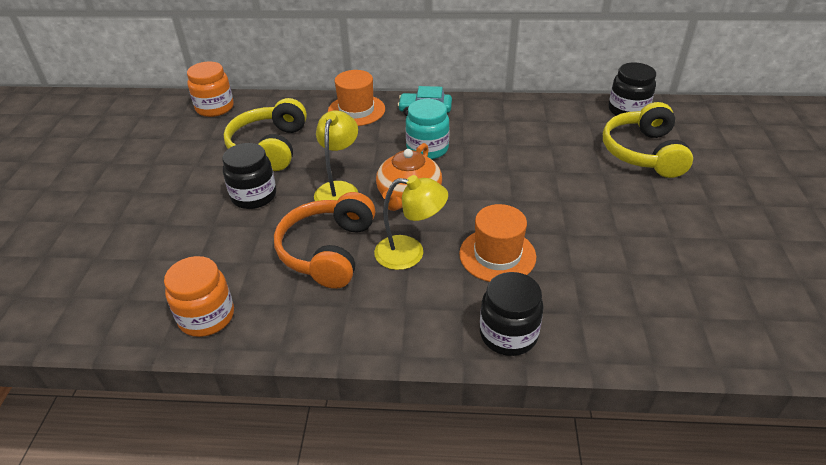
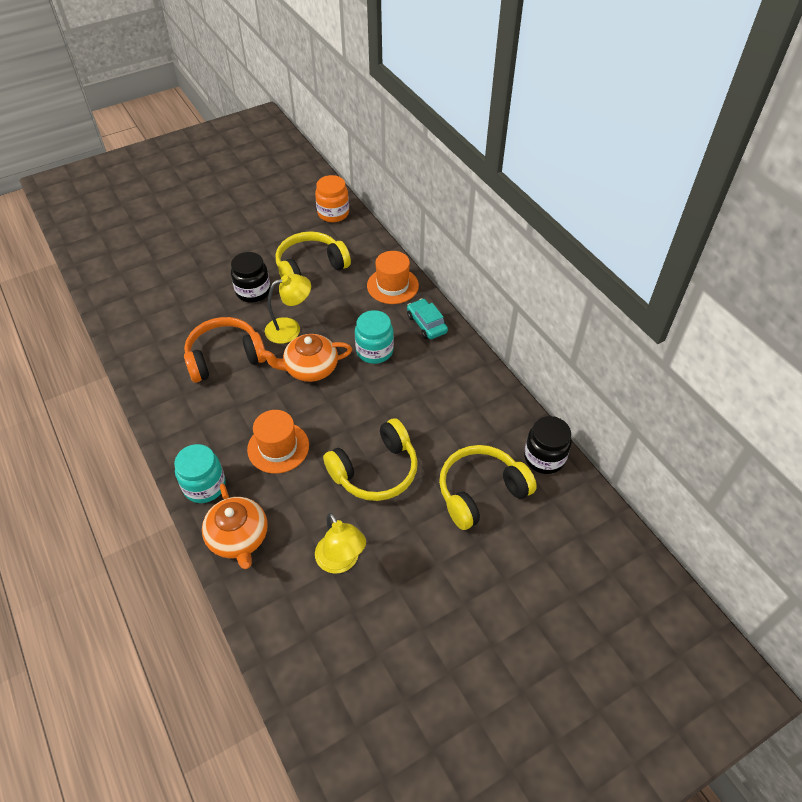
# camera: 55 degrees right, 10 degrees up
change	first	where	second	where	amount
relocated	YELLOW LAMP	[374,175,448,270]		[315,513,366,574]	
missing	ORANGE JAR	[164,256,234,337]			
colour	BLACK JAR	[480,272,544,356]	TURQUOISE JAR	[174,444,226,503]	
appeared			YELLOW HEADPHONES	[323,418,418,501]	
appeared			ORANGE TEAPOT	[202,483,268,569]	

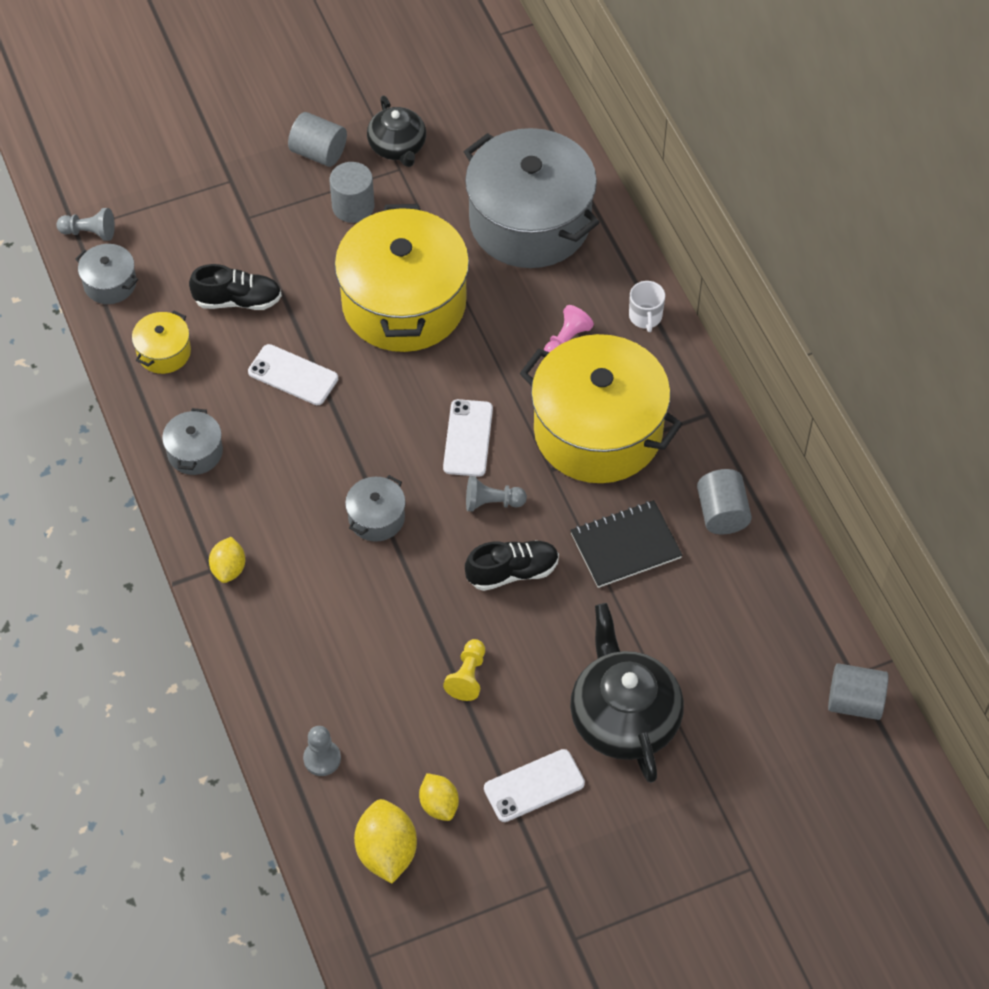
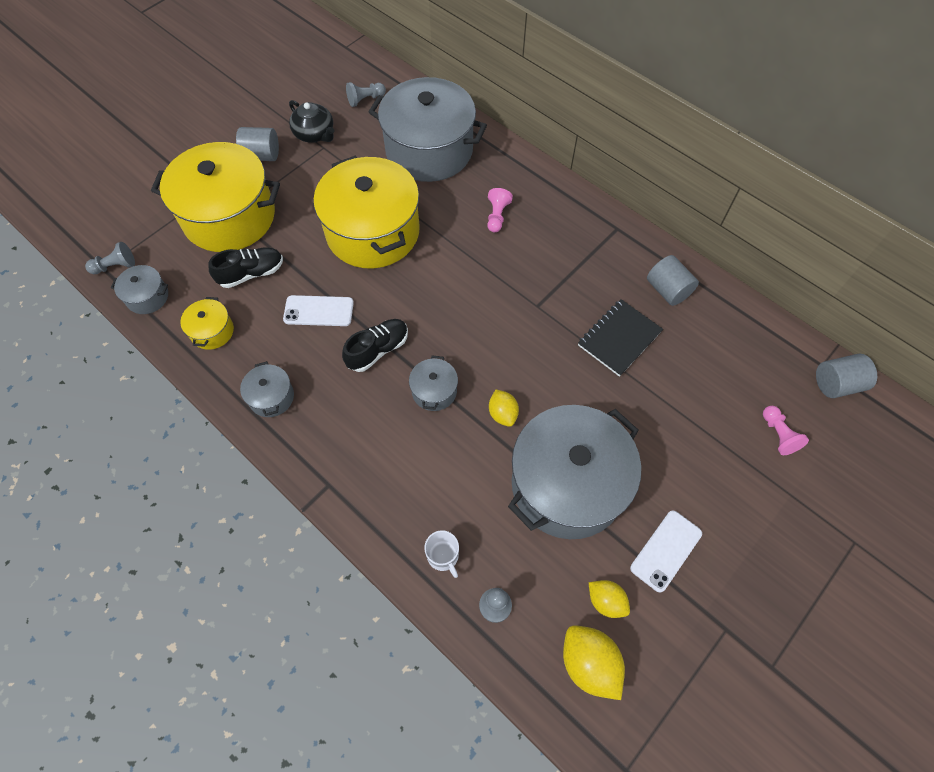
# camera: 25 degrees left, 5 degrees up
change	first	where	second	where	amount
missing	GREY CYLINDER	[330,162,374,223]			
relocated	WHITE MUG	[629,281,665,332]		[424,530,459,578]	
relocated	YELLOW POT	[520,334,682,483]		[151,142,280,252]	
missing	WHITE PHONE	[443,399,493,477]			
relocated	GREY PAWN	[466,476,527,512]		[346,82,386,107]	
relocated	YELLOW LEMON	[209,537,245,583]		[489,389,519,427]	
relocated	BLACK SHOE	[465,540,559,591]		[342,319,408,372]	
missing	BLACK TEAPOT	[570,603,684,783]			
exchanged	YELLOW PAWN	[443,639,485,701]	GREY POT	[508,405,641,539]	
appeared			PINK PAWN	[763,406,809,455]	

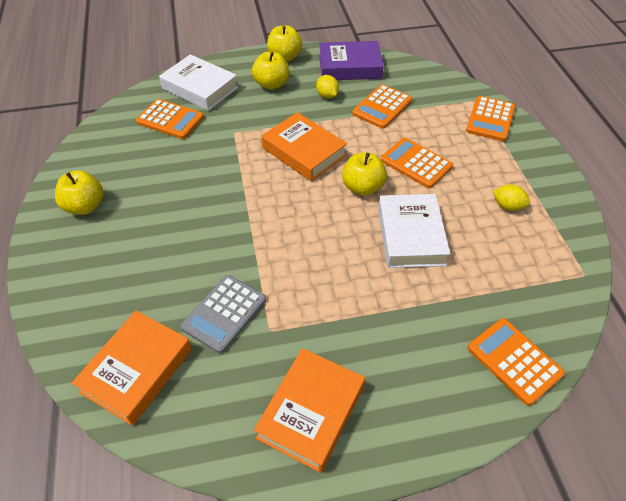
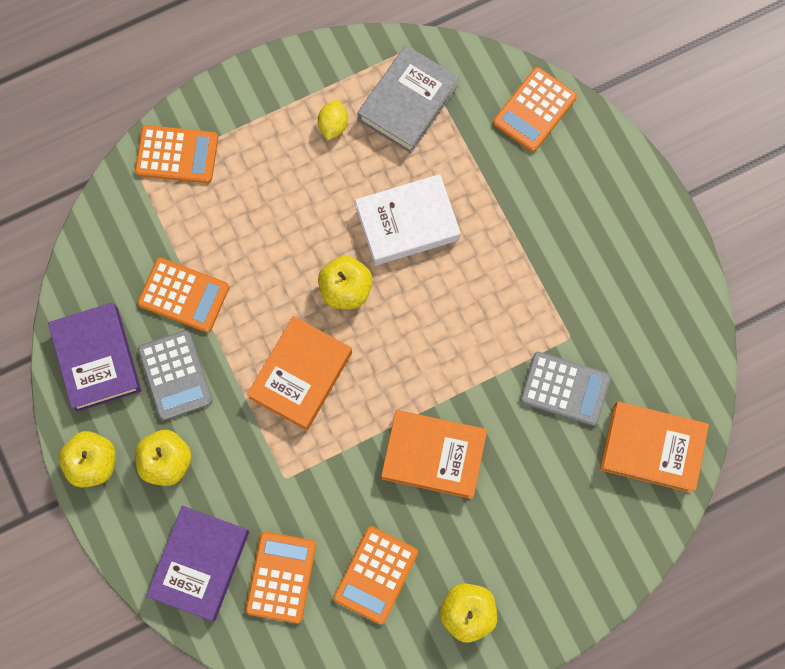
# camera: 105 degrees left, 25 degrees up
change	first	where	second	where	amount
colour	WHITE BOOK	[159,54,238,111]	PURPLE BOOK	[146,506,249,621]	
exchanged	YELLOW LEMON	[316,75,339,99]	GREY CALCULATOR	[138,330,212,420]	
relocated	ORANGE CALCULATOR	[381,137,453,188]		[333,526,418,624]	
relocated	ORANGE BOOK	[254,348,365,473]		[381,410,487,499]	
appeared			GREY BOOK	[357,45,459,153]	

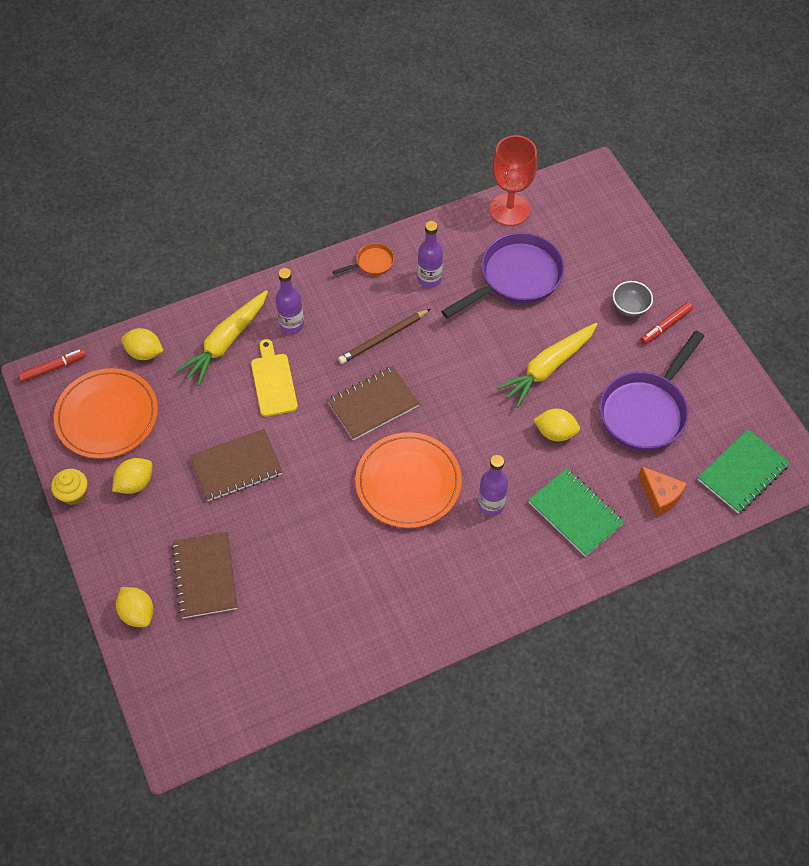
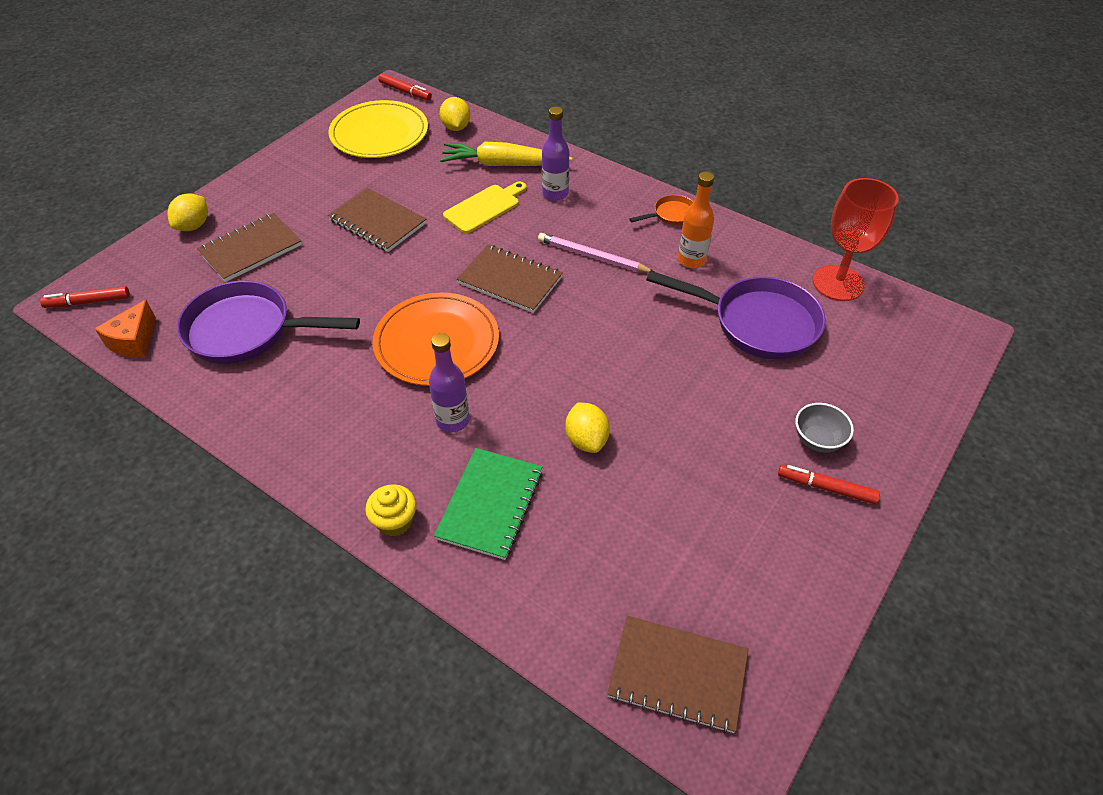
# camera: 60 degrees right, 10 degrees down
change	first	where	second	where	amount
colour	PURPLE BOTTLE	[418,221,443,288]	ORANGE BOTTLE	[678,172,714,268]	
spun	ORANGE PAN	[333,243,394,275]		[629,195,694,225]	60 degrees counterclockwise
colour	BROWN PENCIL	[338,309,430,364]	PINK PENCIL	[538,233,654,273]	
missing	YELLOW CARROT	[497,323,598,407]			
relocated	PURPLE PAN	[599,331,705,451]		[177,280,360,364]	
colour	ORANGE PLATE	[53,368,158,459]	YELLOW PLATE	[328,100,428,158]	
colour	GREEN NOTEBOOK	[698,429,790,514]	BROWN NOTEBOOK	[607,616,748,733]	
missing	YELLOW LEMON	[112,458,152,494]			
relocated	ORANGE CHEESE	[638,467,687,517]		[95,300,156,358]	
relocated	YELLOW CUPCAKE	[51,469,87,505]		[365,484,416,537]	
appeared			RED MARKER	[40,286,130,308]	

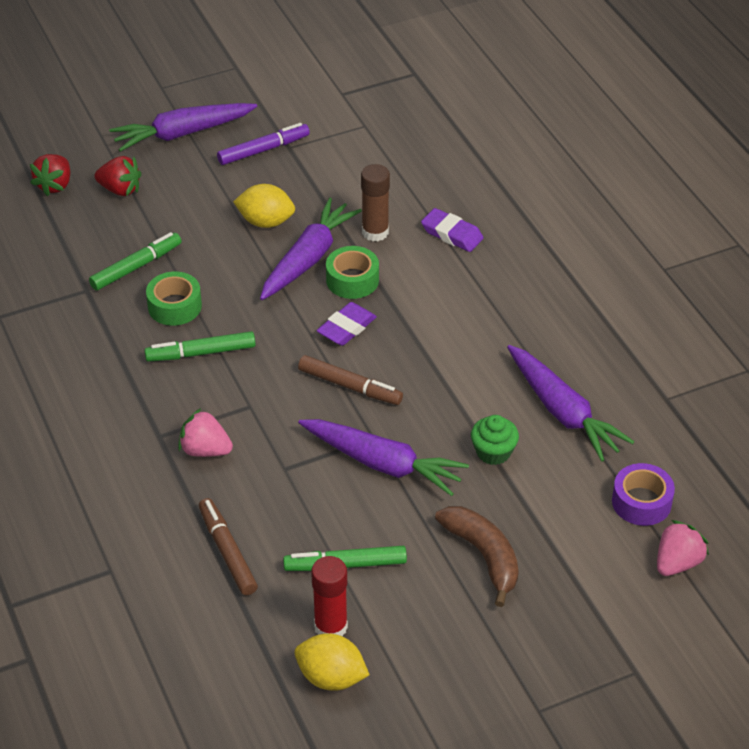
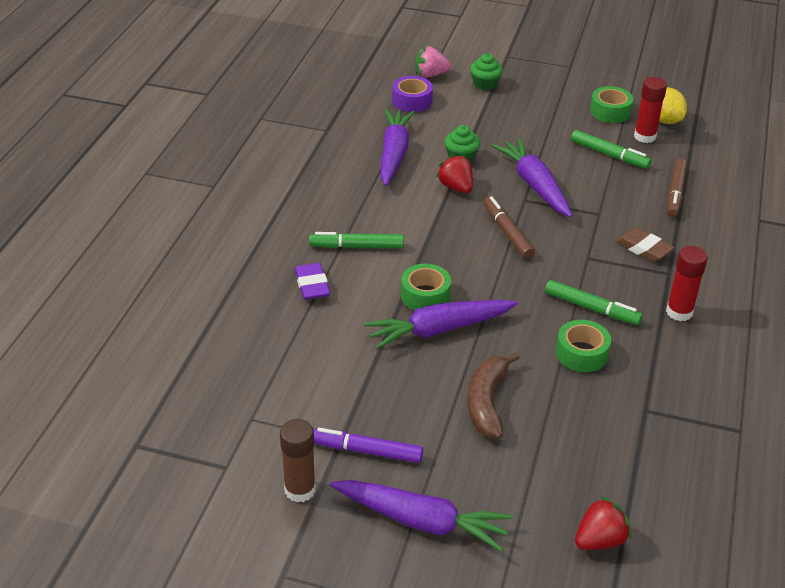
# camera: 140 degrees left, 5 degrees down
change	first	where	second	where	amount
relocated	RED STRAWBERRY	[94,156,141,196]		[436,154,473,193]	
relocated	BROWN GLUE STICK	[361,164,390,241]		[280,419,316,503]	
missing	YELLOW LEMON	[233,184,295,228]			
relocated	GREEN MARKER	[89,232,182,291]		[309,232,404,248]	
missing	PURPLE ERASER	[317,302,377,346]			
exchanged	PINK STRAWBERRY	[178,408,233,457]	BROWN ERASER	[615,227,674,262]	
relocated	BROWN BANANA	[435,506,519,607]		[468,352,519,438]	
appeared			GREEN CUPCAKE	[470,53,503,91]	
appeared			GREEN TAPE	[590,86,633,123]	
appeared			RED GLUE STICK	[666,246,708,321]	

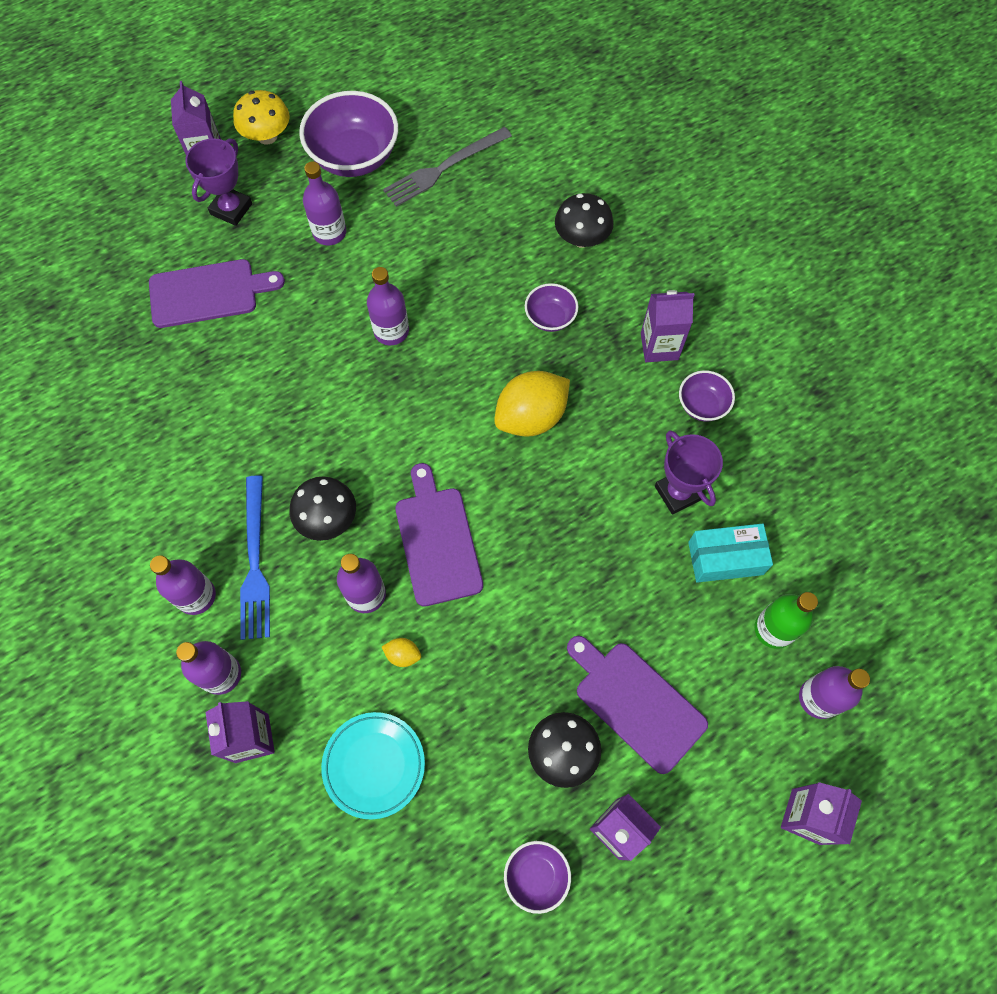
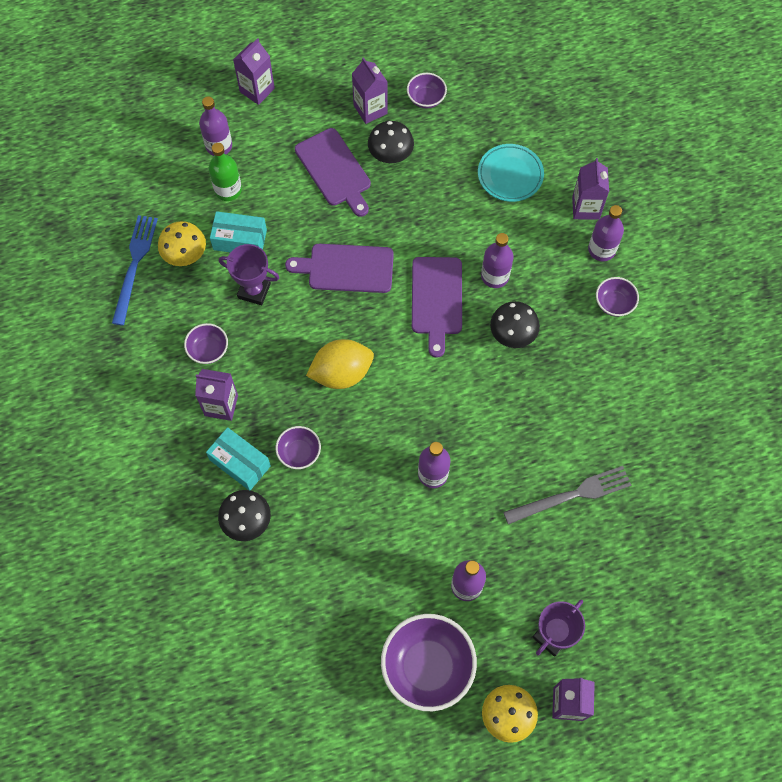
# camera: 165 degrees left, 0 degrees up
change	first	where	second	where	amount
relocated	GREY FORK	[383,127,512,207]		[503,466,631,524]	
relocated	PURPLE CUTTING BOARD	[149,259,285,328]		[285,244,394,293]	
spun	PURPLE TROPHY	[655,430,723,515]		[219,244,279,305]	60 degrees counterclockwise
relocated	BLUE FORK	[240,475,270,640]		[112,215,158,326]	
exchanged	PURPLE BOTTLE	[150,555,216,615]	PURPLE BOWL	[596,277,639,317]	
missing	YELLOW LEMON	[382,638,421,667]			
appeared			YELLOW MUSHROOM	[158,221,206,266]	
appeared			TURQUOISE BOX	[206,427,271,490]	

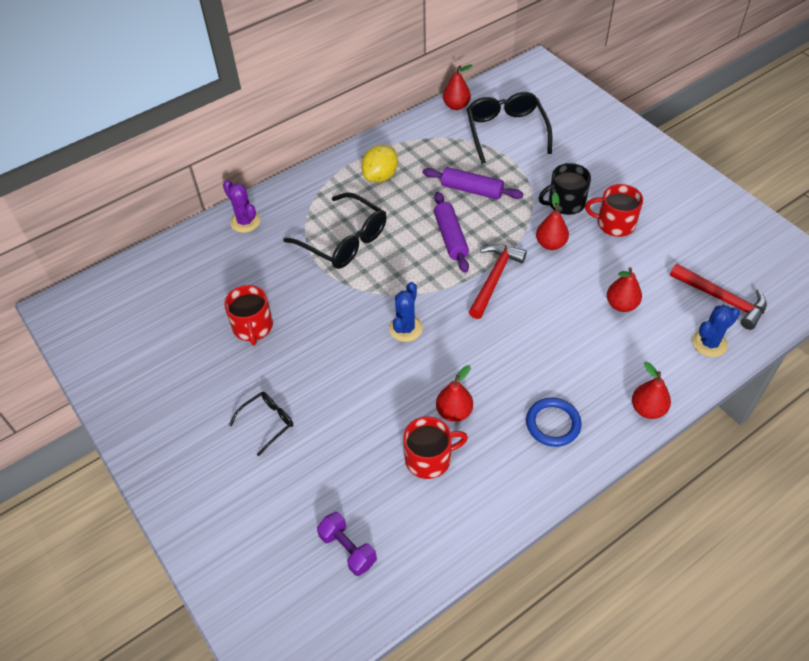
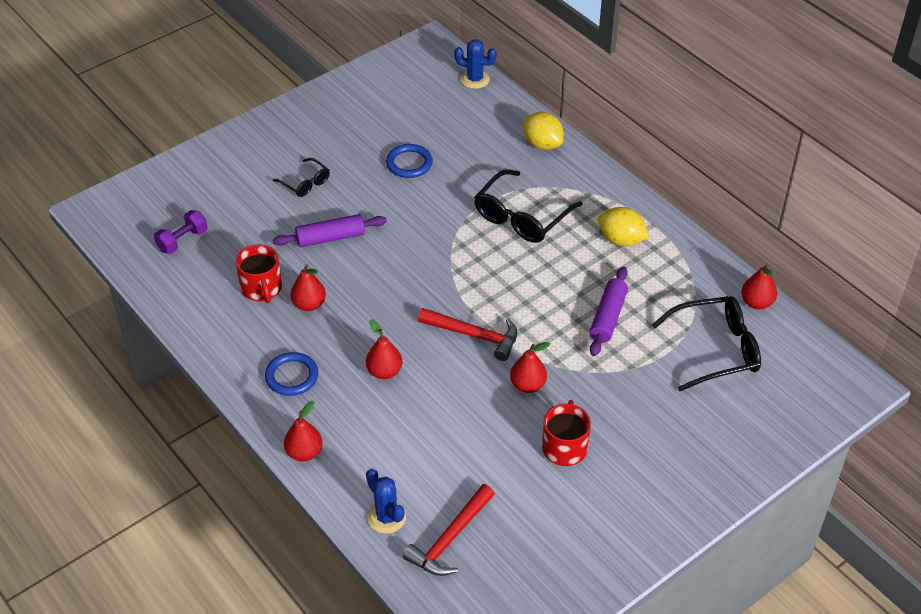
# camera: 85 degrees right, 5 degrees down
change	first	where	second	where	amount
missing	BLACK MUG	[539,163,591,215]			
exchanged	PURPLE CACTUS	[223,180,260,233]	YELLOW LEMON	[524,112,564,150]	
relocated	PURPLE ROLLING PIN	[434,192,469,273]		[273,214,387,247]	
relocated	RED PEAR	[607,267,642,312]		[366,319,402,379]	
relocated	BLUE CACTUS	[389,282,423,342]		[454,39,497,89]	
exchanged	RED MUG	[224,285,273,346]	BLUE RING	[386,144,433,178]	

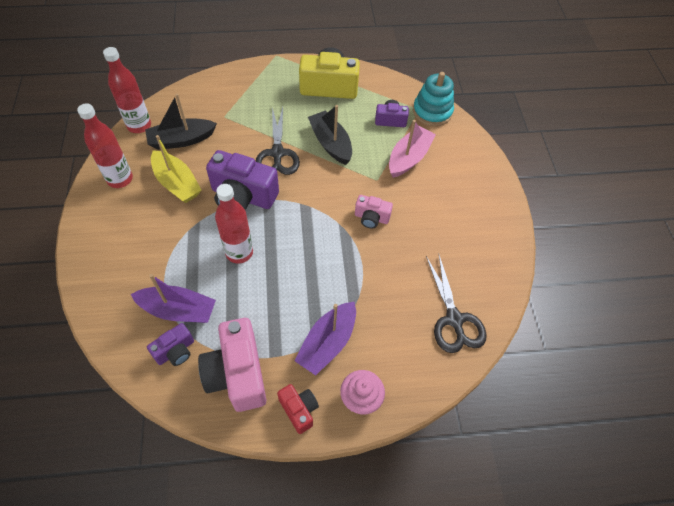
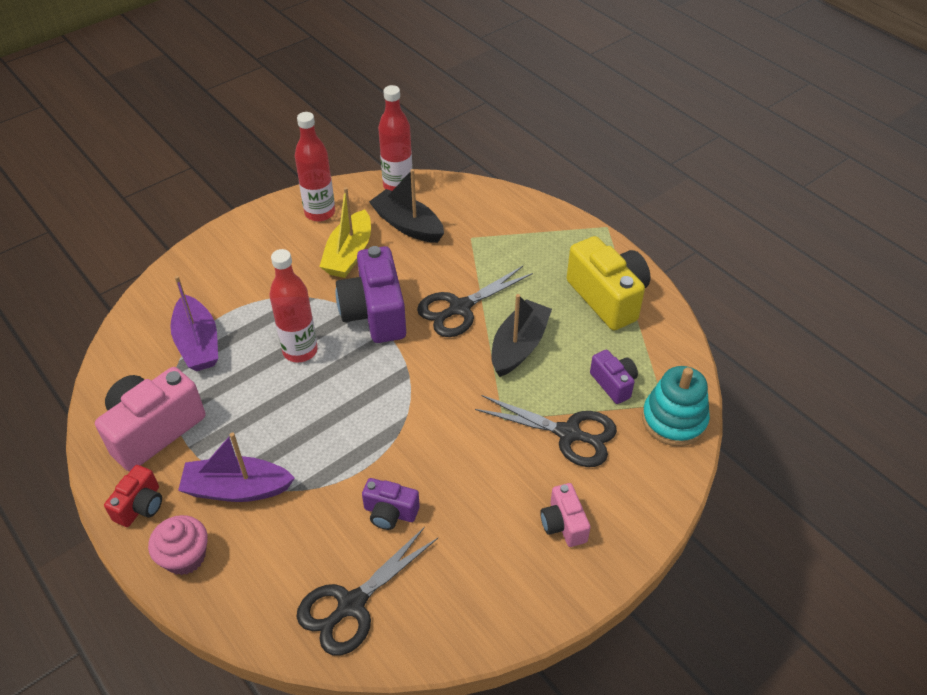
# camera: 60 degrees right, 10 degrees down
change	first	where	second	where	amount
exchanged	PINK BOAT	[389,120,436,178]	BLACK SCISSORS	[475,395,617,467]	
relocated	PINK CAMERA	[355,195,393,229]		[540,483,591,547]	
relocated	PURPLE CAMERA	[147,323,194,366]		[362,478,420,530]	

